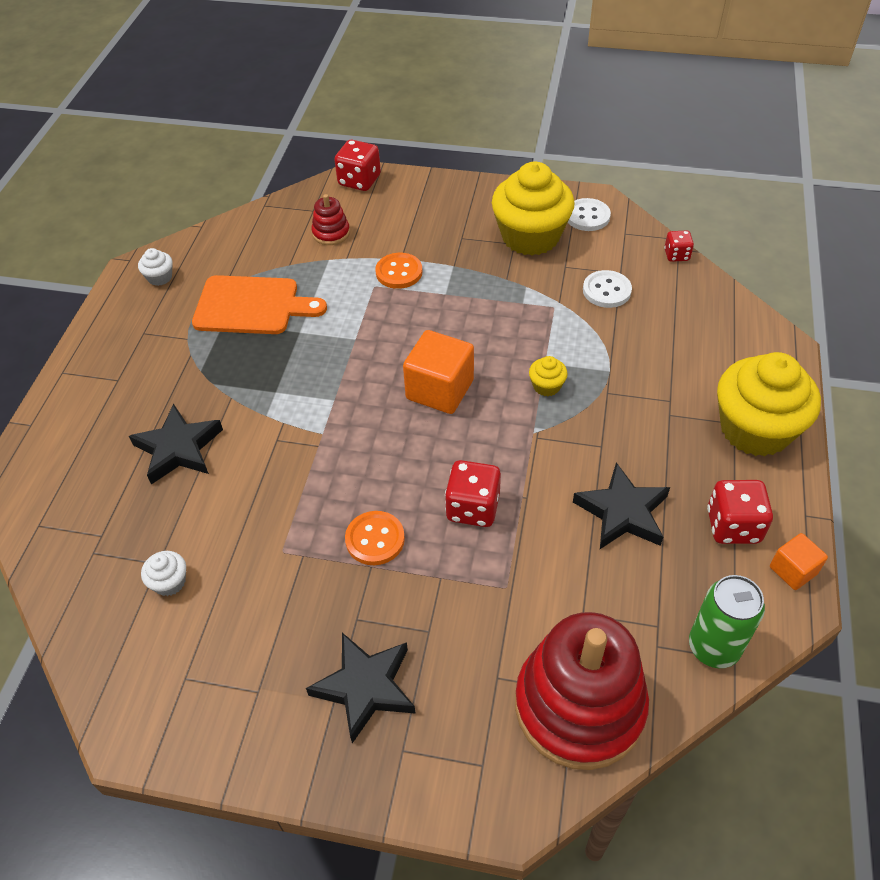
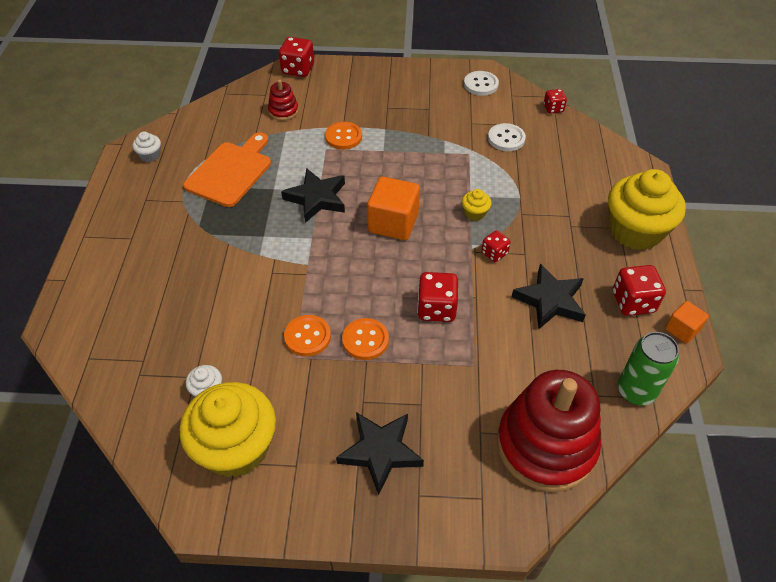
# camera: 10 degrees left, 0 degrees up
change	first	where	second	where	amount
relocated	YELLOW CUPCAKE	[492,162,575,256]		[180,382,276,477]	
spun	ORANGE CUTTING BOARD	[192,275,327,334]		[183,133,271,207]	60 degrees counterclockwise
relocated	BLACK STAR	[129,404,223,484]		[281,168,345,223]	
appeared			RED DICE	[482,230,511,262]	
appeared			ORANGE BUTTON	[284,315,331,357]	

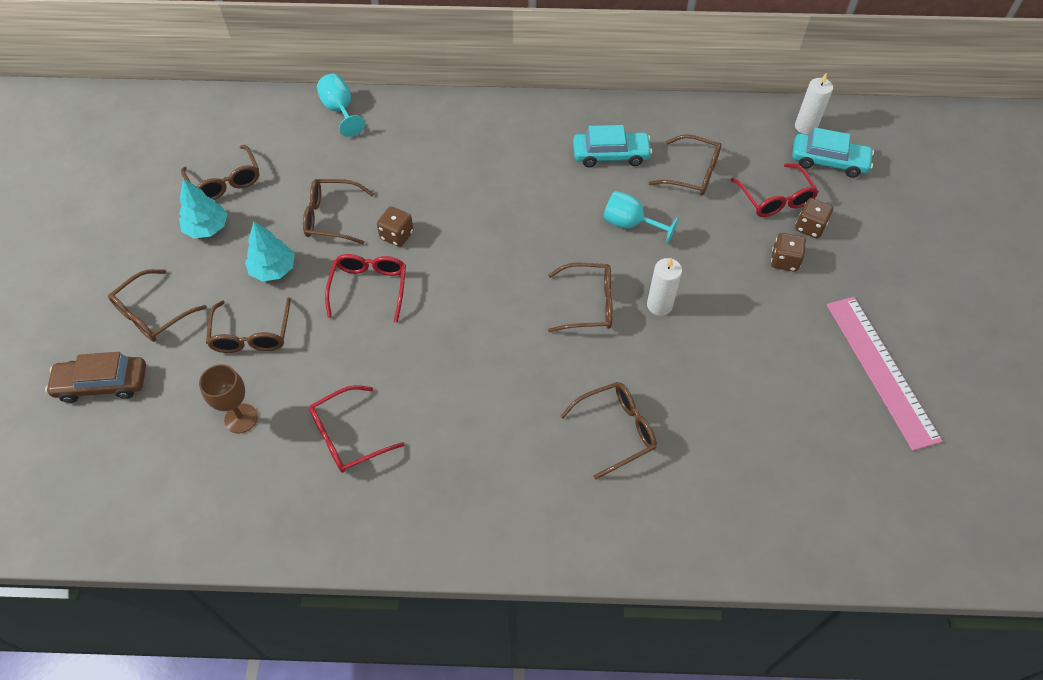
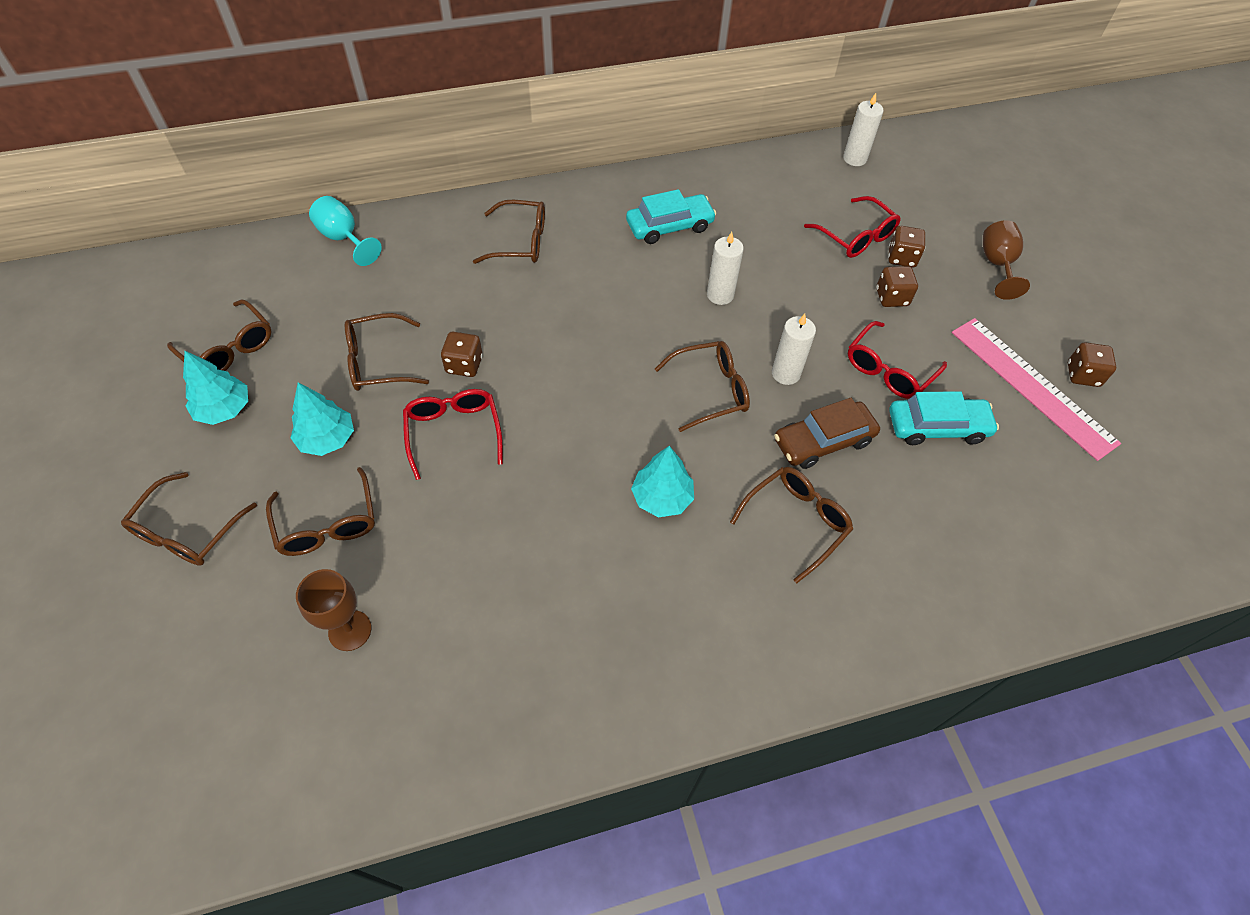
# camera: 20 degrees left, 0 degrees up
change	first	where	second	where	amount
relocated	TURQUOISE CAR	[792,128,874,178]		[889,391,999,445]	
relocated	BROWN GLASSES	[649,134,722,195]		[473,200,545,264]	
exchanged	TURQUOISE GOBLET	[603,191,679,244]	WHITE CANDLE	[707,232,744,305]	
relocated	BROWN CAR	[45,352,146,403]		[774,398,880,469]	
relocated	RED GLASSES	[309,385,405,473]		[848,321,947,399]	
appeared			BROWN GOBLET	[983,220,1030,300]	
appeared			BROWN DICE	[1068,342,1116,387]	
appeared			TURQUOISE TREE	[631,446,694,517]	

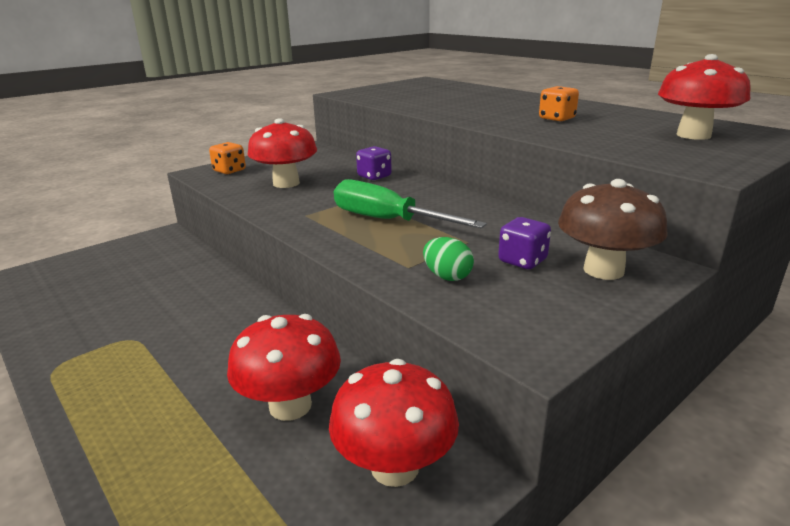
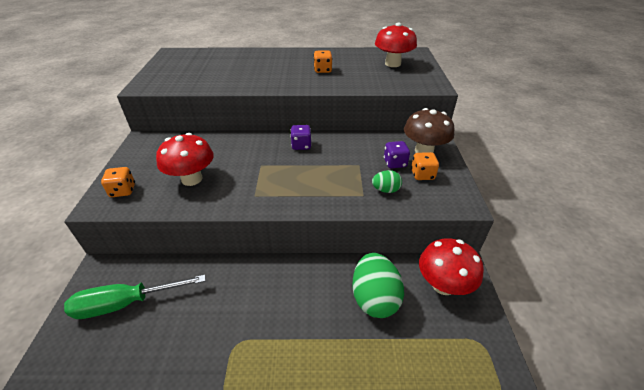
# camera: 50 degrees left, 15 degrees up
change	first	where	second	where	amount
relocated	PURPLE DICE	[356,146,392,180]		[291,125,312,150]	
relocated	GREEN SCREWDRIVER	[334,179,487,229]		[64,275,206,319]	
exchanged	RED MUSHROOM	[227,314,341,421]	GREEN EGG	[352,253,404,318]	
appeared			ORANGE DICE	[411,152,439,180]	

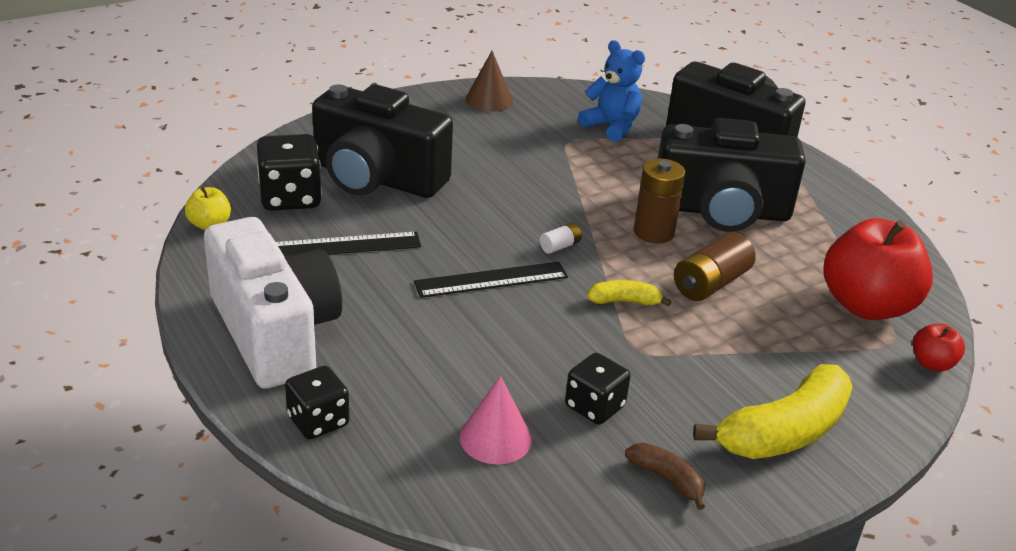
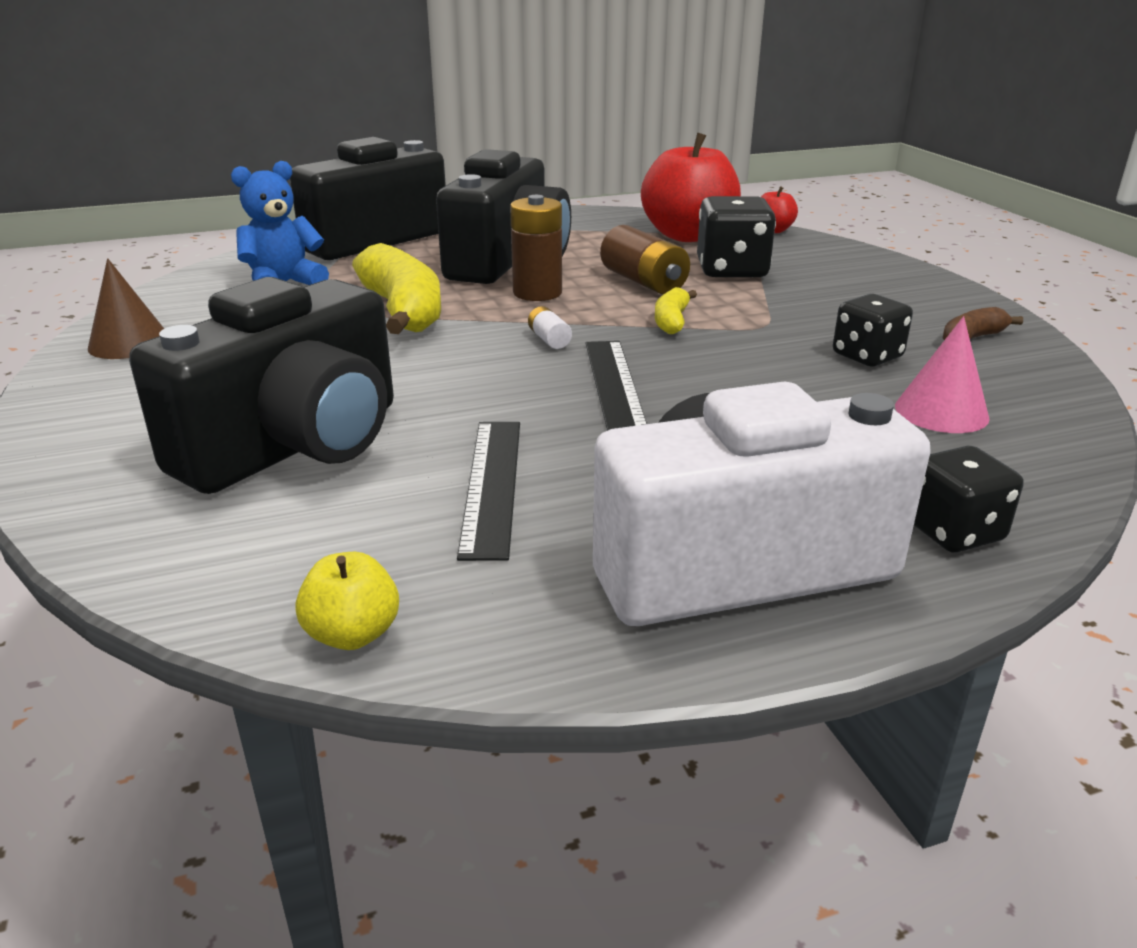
# camera: 75 degrees left, 5 degrees down
change	first	where	second	where	amount
relocated	BLACK DICE	[257,134,322,211]		[697,196,776,277]	
relocated	YELLOW BANANA	[693,364,853,459]		[352,243,441,334]	

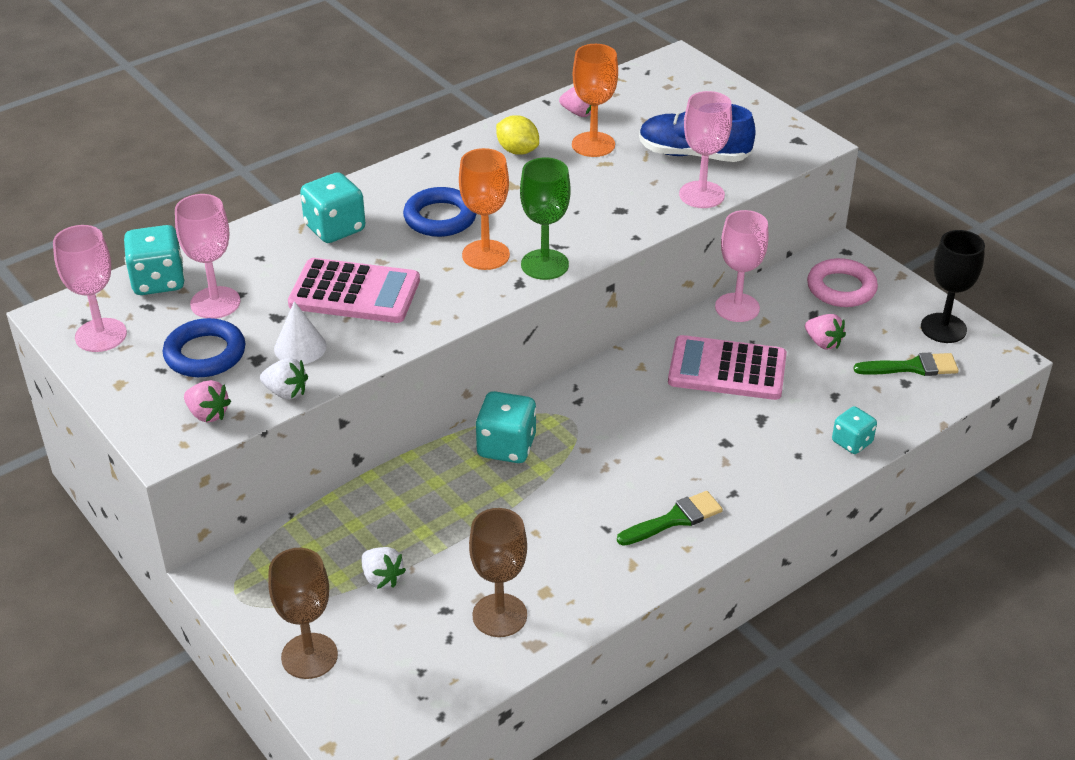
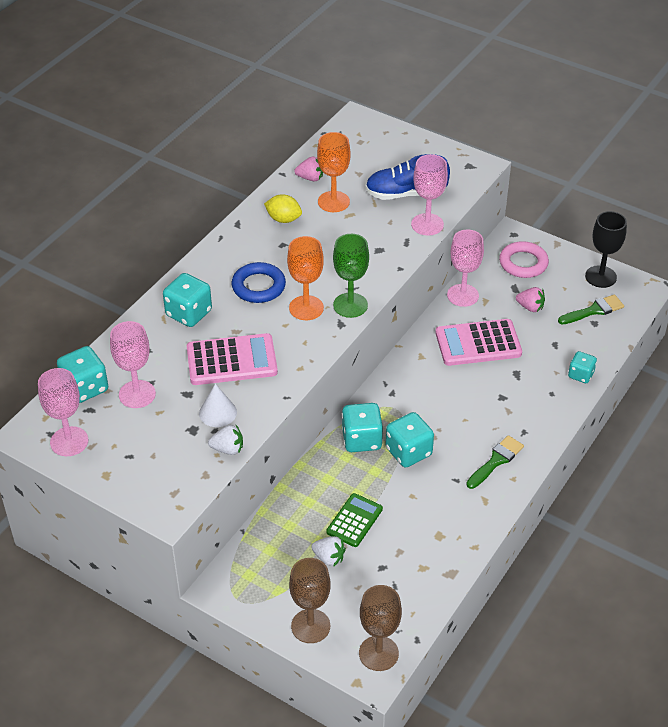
# camera: 20 degrees left, 5 degrees up
change	first	where	second	where	amount
missing	BLUE RING	[163,318,245,377]			
missing	PINK STRAWBERRY	[184,380,231,423]			
relocated	BROWN GOBLET	[469,508,527,637]		[359,585,402,671]	
appeared			TURQUOISE DICE	[385,412,434,467]	
appeared			GREEN CALCULATOR	[326,493,383,547]	

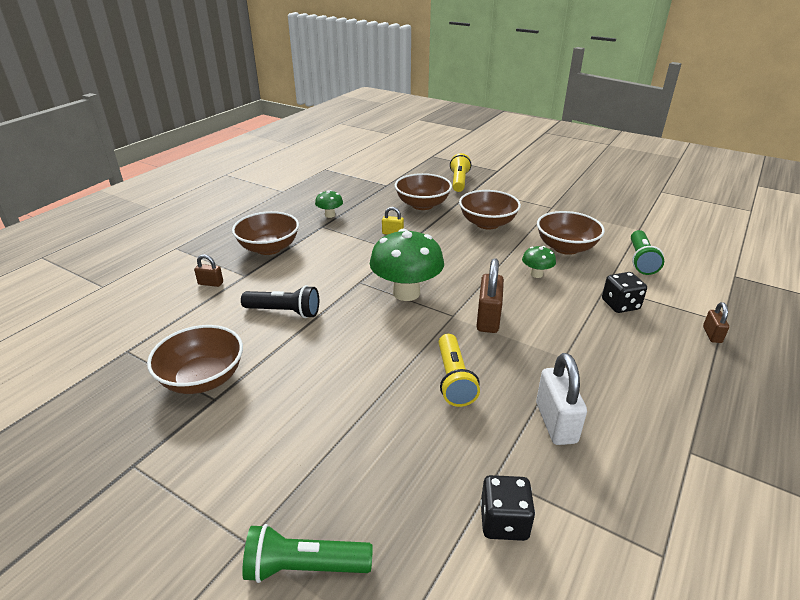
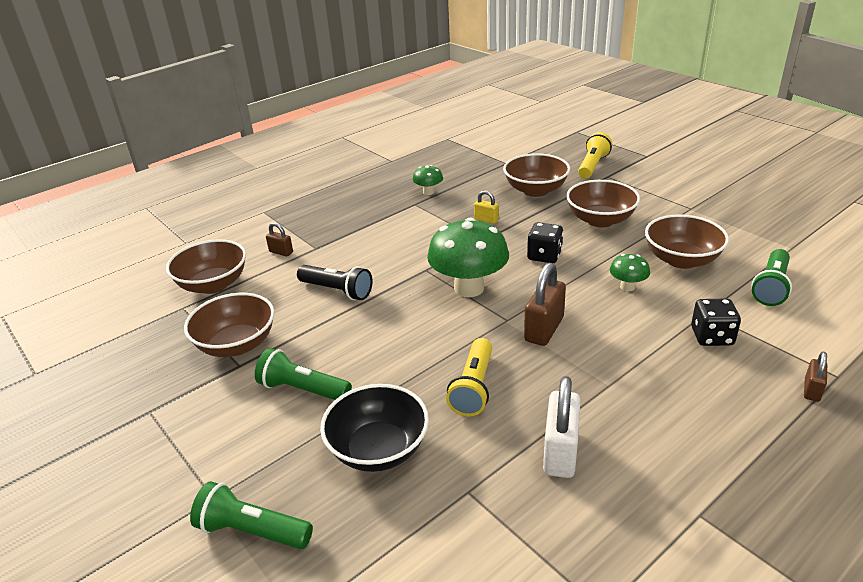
# camera: 20 degrees right, 0 degrees up
change	first	where	second	where	amount
relocated	BROWN BOWL	[232,211,299,255]		[166,239,246,294]	
relocated	BLACK DICE	[480,475,535,541]		[527,222,563,263]	
appeared			GREEN FLASHLIGHT	[255,348,352,400]	
appeared			BLACK BOWL	[320,384,429,472]	

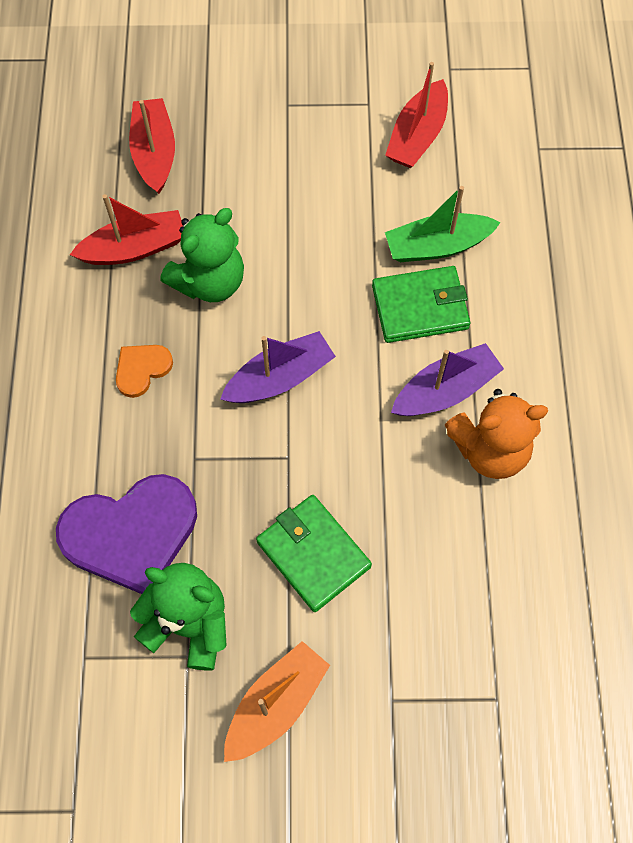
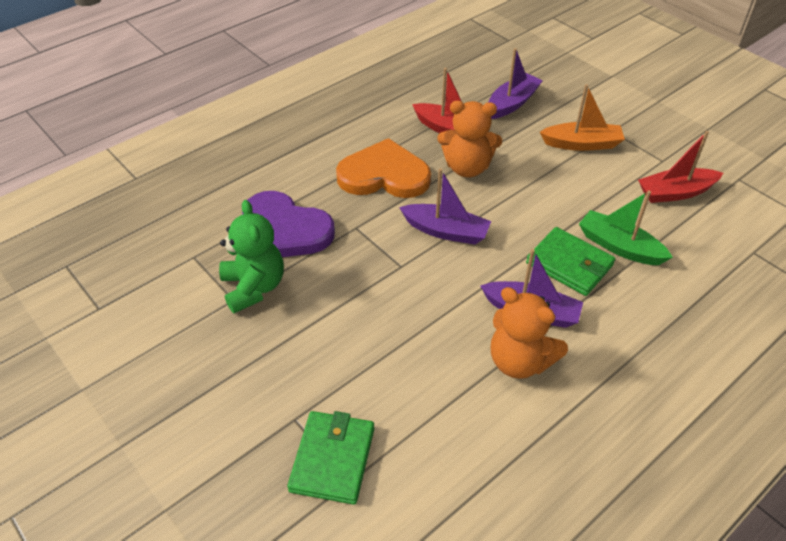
# camera: 50 degrees right, 20 degrees down
change	first	where	second	where	amount
colour	RED BOAT	[129,98,175,194]	PURPLE BOAT	[488,48,543,119]	
colour	GREEN TEDDY BEAR	[160,208,244,302]	ORANGE TEDDY BEAR	[437,101,502,178]	
size	ORANGE HEART	[116,345,173,398]		[336,138,431,198]	x2.08
relocated	GREEN WALLET	[256,495,372,612]		[287,411,374,505]	
relocated	ORANGE BOAT	[224,641,330,762]		[540,84,625,151]	

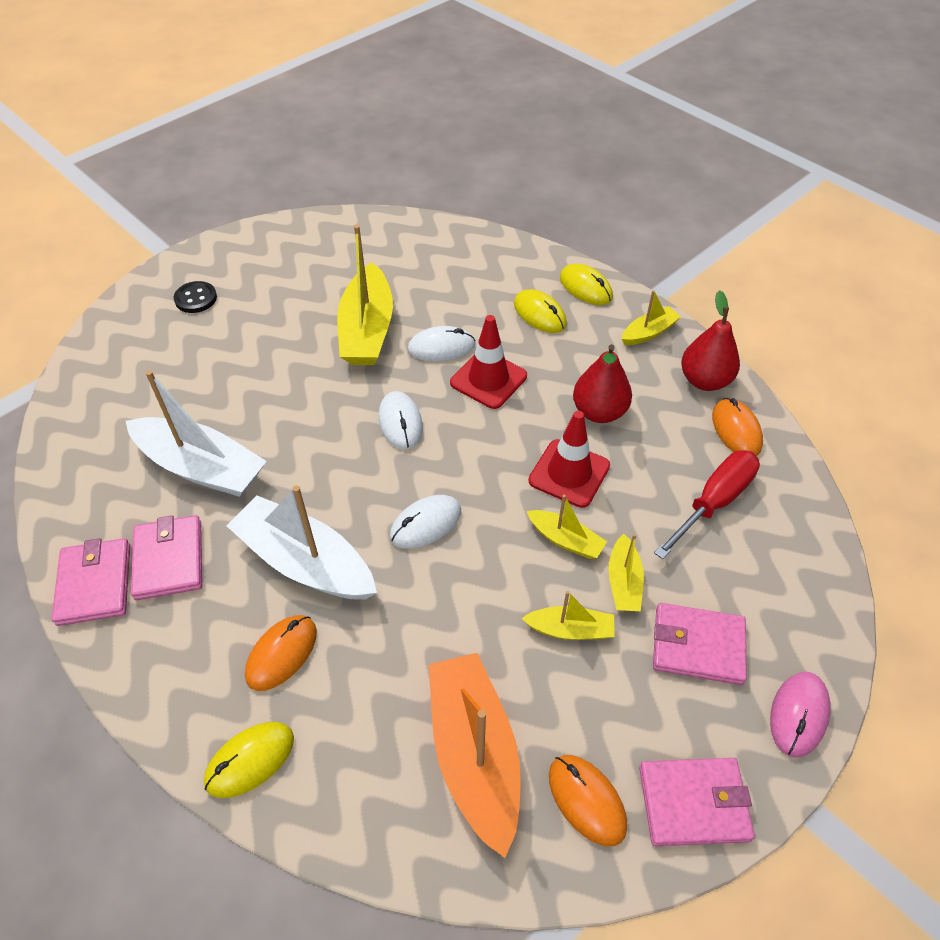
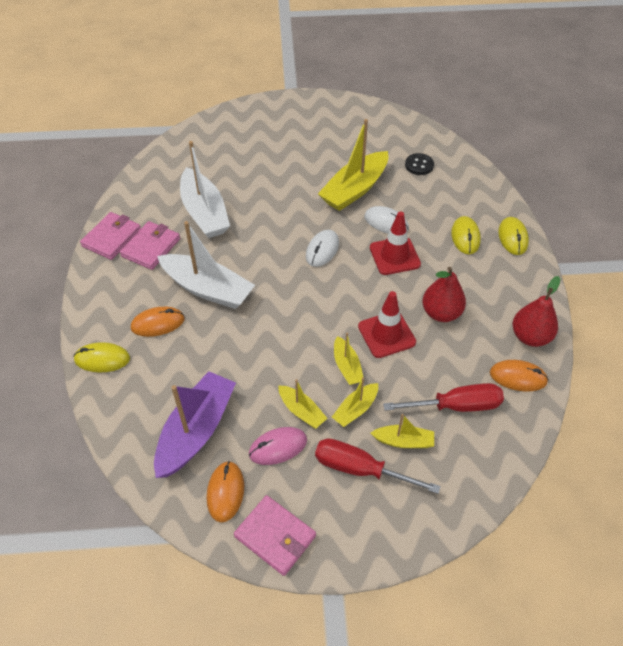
# camera: 40 degrees right, 0 degrees up
change	first	where	second	where	amount
relocated	BLACK BUTTON	[174,281,217,313]		[405,153,434,175]	
relocated	YELLOW BOAT	[622,290,681,345]		[371,414,434,448]	
spun	ORANGE MOUSE	[712,398,763,456]		[490,360,549,391]	75 degrees clockwise
spun	WHITE BOAT	[227,485,377,599]		[157,221,255,309]	135 degrees clockwise
missing	WHITE MOUSE	[390,495,461,549]			
exchanged	PINK WALLET	[653,603,747,685]	RED SCREWDRIVER	[315,439,441,494]	
colour	ORANGE BOAT	[429,653,521,858]	PURPLE BOAT	[154,371,236,478]	
relocated	PINK MOUSE	[770,672,831,758]		[249,427,307,465]	

